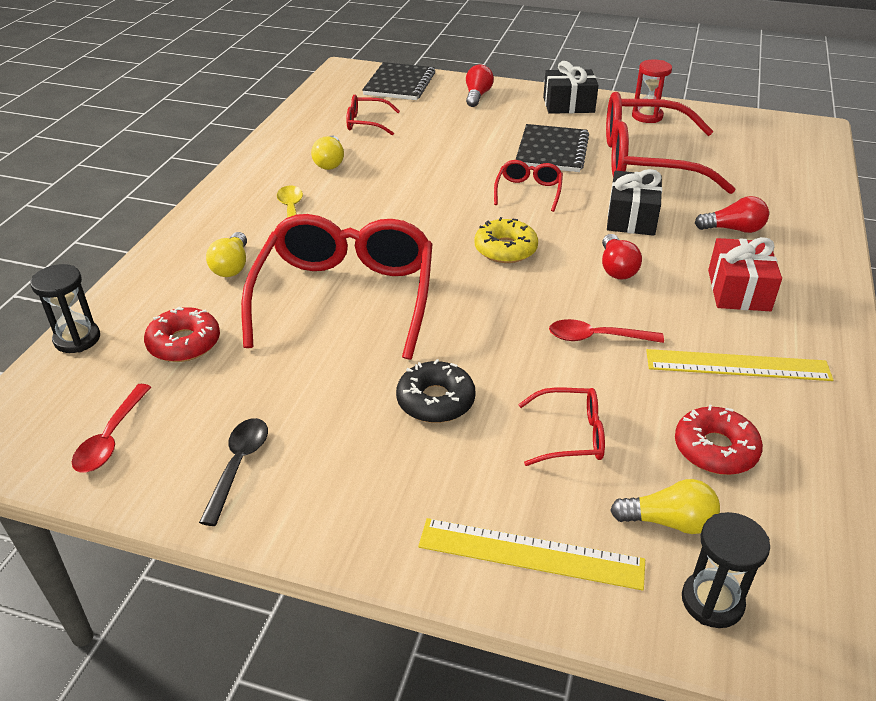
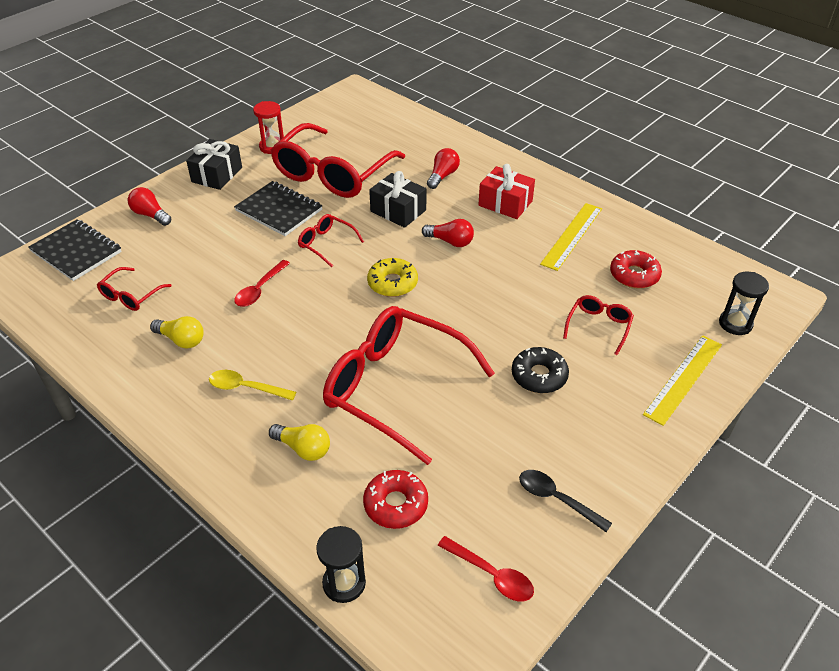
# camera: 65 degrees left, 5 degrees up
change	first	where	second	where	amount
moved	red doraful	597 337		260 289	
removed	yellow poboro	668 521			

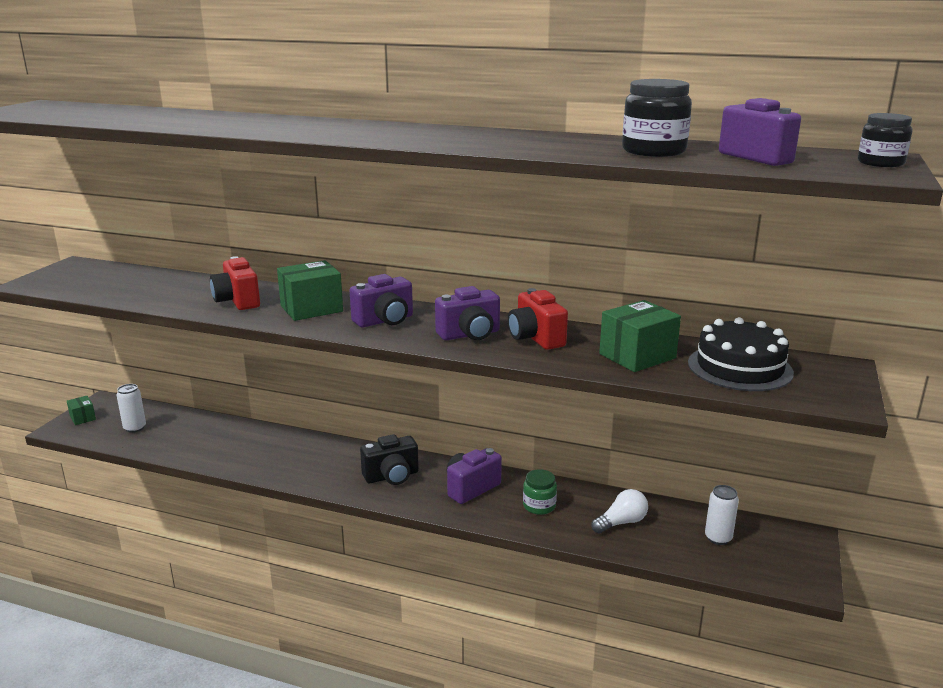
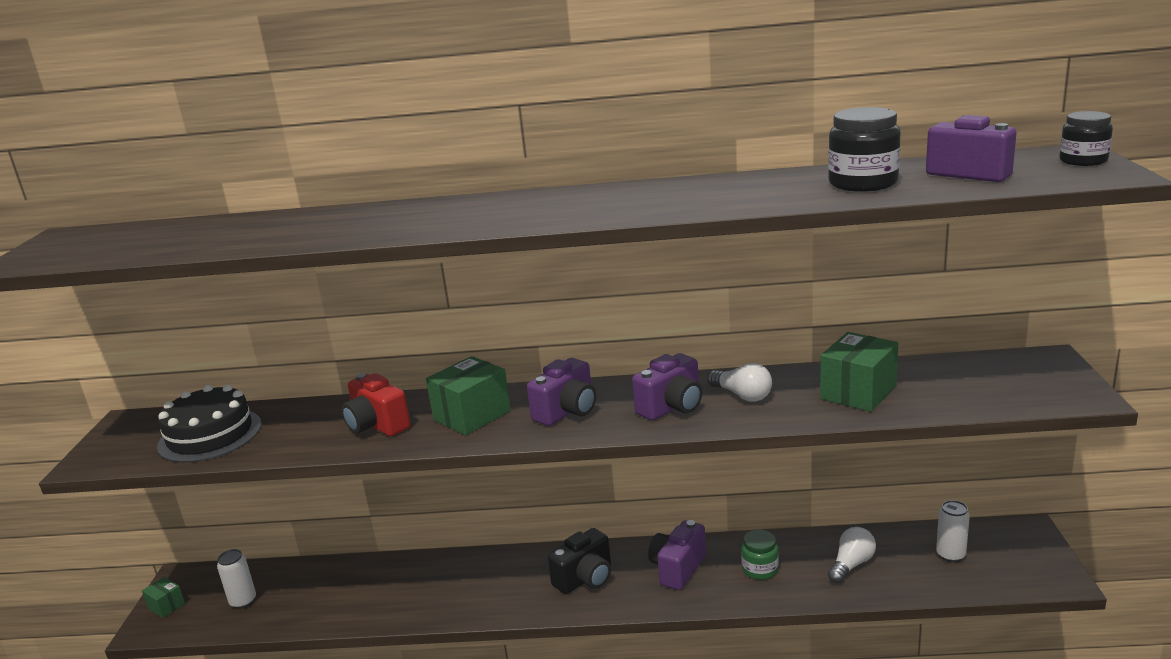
# camera: 15 degrees left, 0 degrees up
change	first	where	second	where	amount
moved	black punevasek	739 367		210 435	
replaced	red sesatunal	535 338	white poboro	742 395	

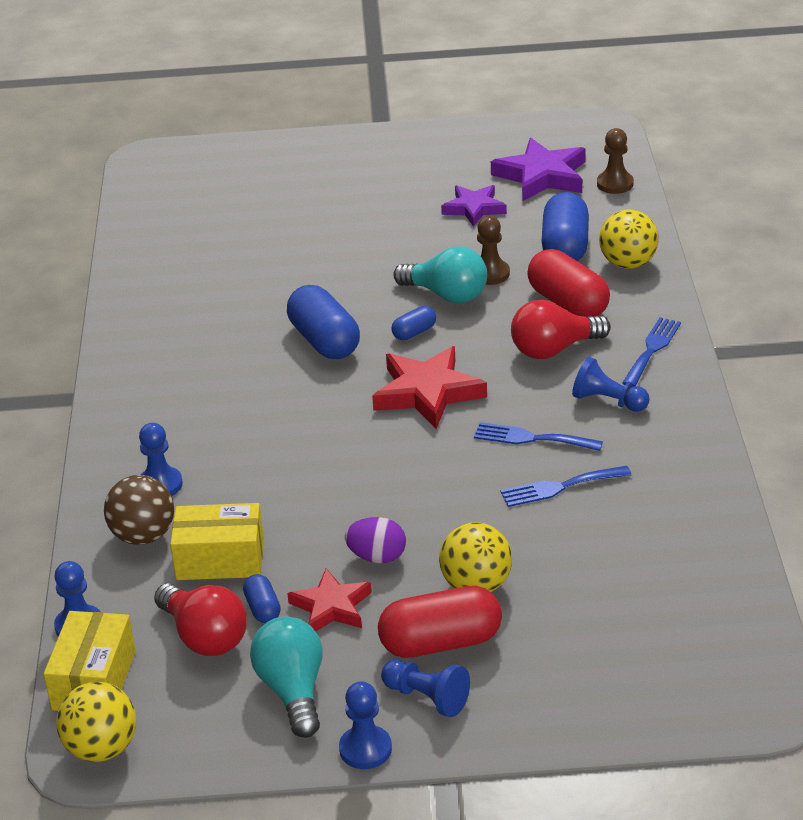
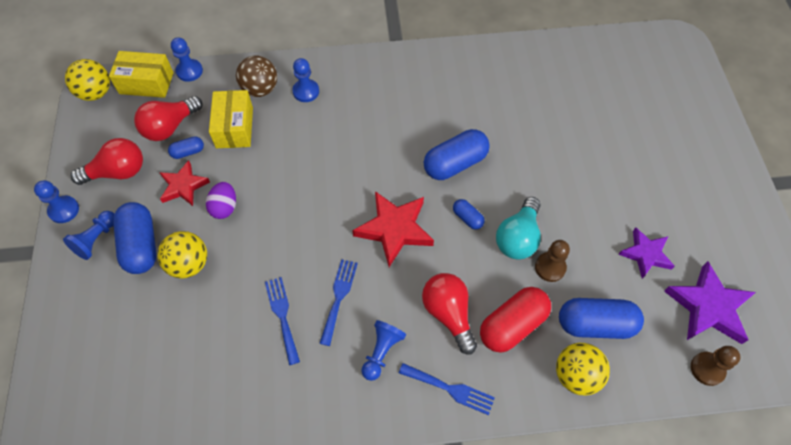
# camera: 85 degrees right, 25 degrees up
change	first	where	second	where	amount
recoloured	turquoise poboro	293 691	red poboro	118 172	
recoloured	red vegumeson	441 643	blue vegumeson	141 245	

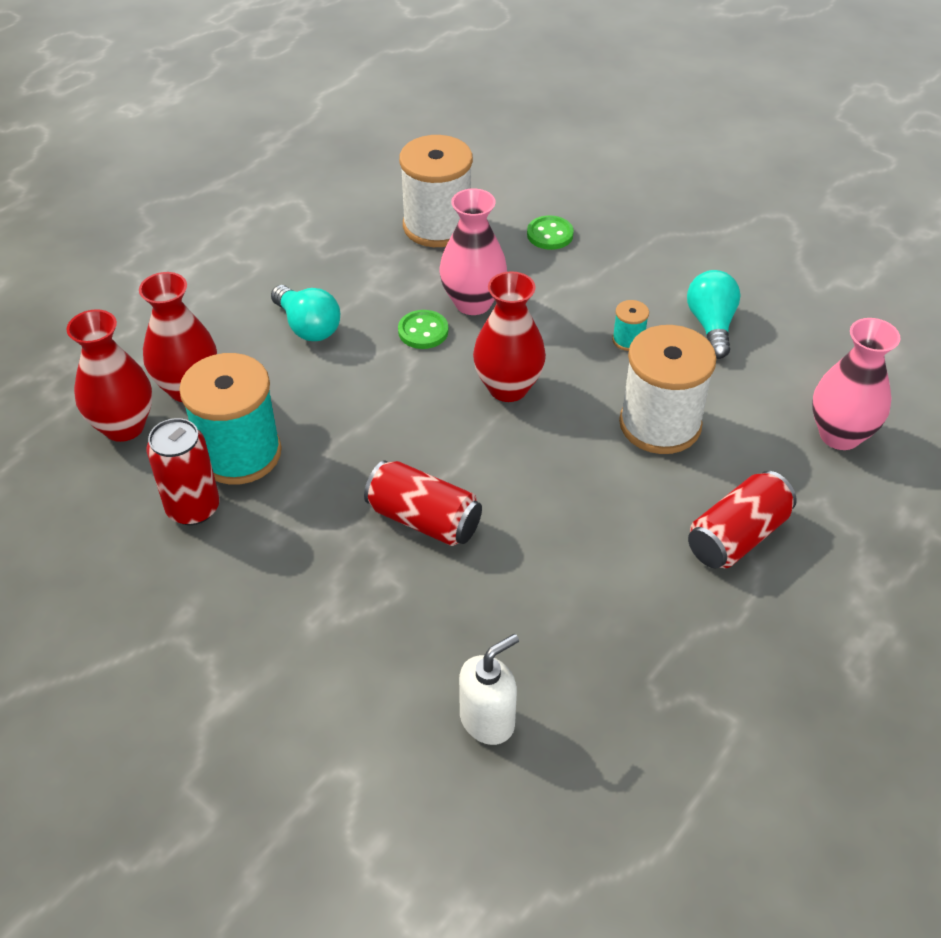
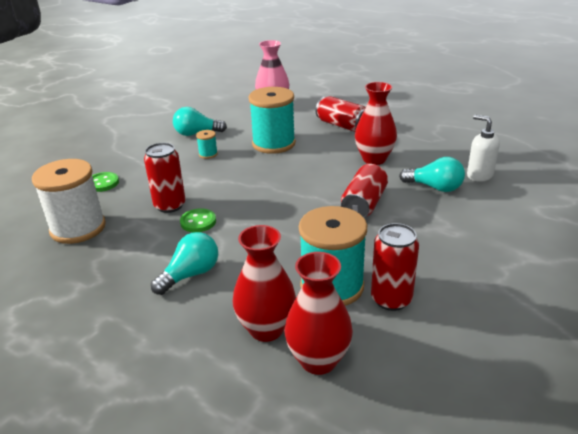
# camera: 95 degrees left, 15 degrees down
change	first	where	second	where	amount
replaced	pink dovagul	473 303	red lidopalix	170 205	
recoloured	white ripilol	660 424	turquoise ripilol	273 144	
moved	red dovagul	508 388		374 159	
added			turquoise poboro	434 187	

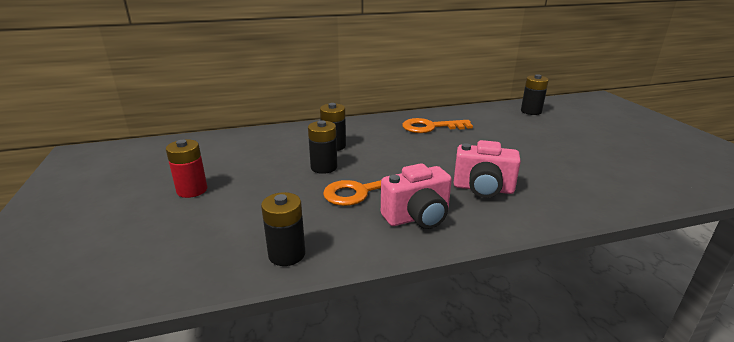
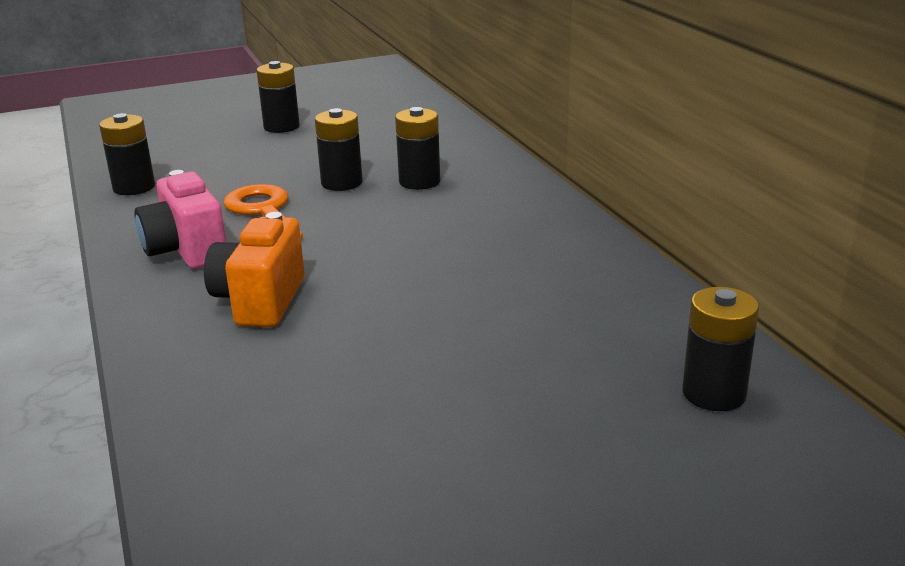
# camera: 85 degrees right, 0 degrees up
change	first	where	second	where	amount
recoloured	pink sesatunal	483 189	orange sesatunal	260 301	
recoloured	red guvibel	192 190	black guvibel	281 127	
removed	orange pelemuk	431 127			

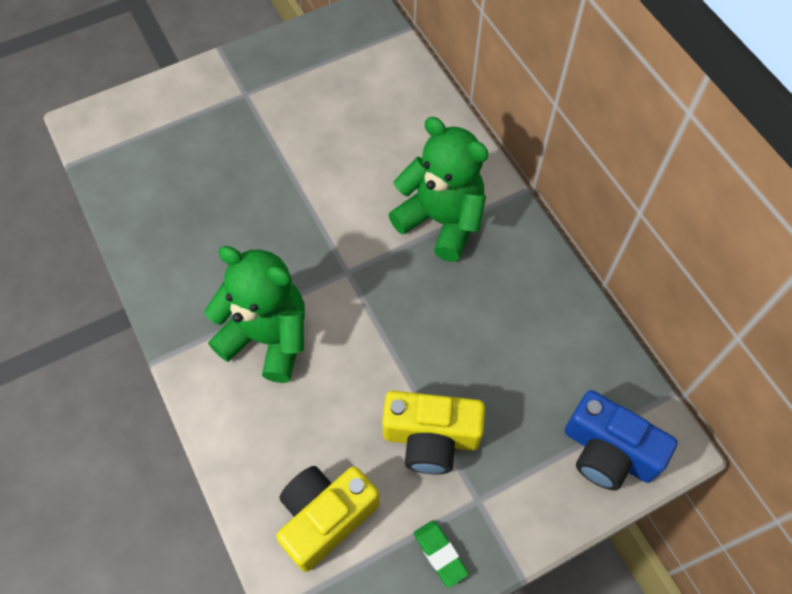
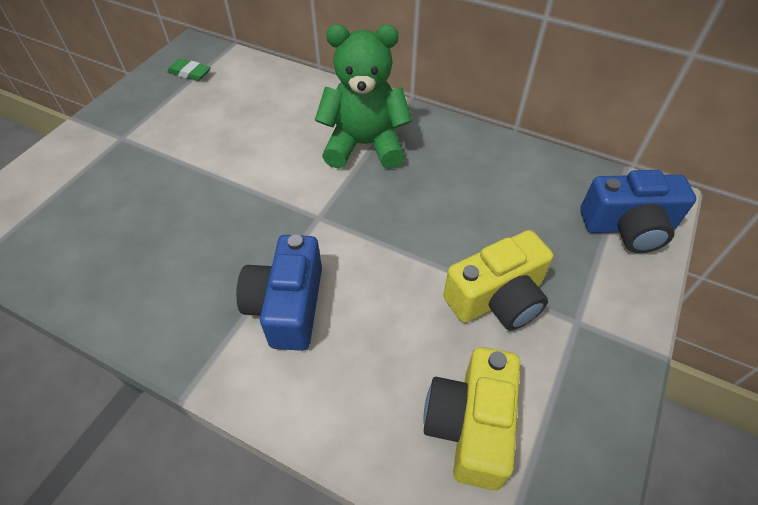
# camera: 35 degrees left, 10 degrees down
change	first	where	second	where	amount
moved	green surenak	440 554		190 73	
replaced	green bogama	267 337	blue sesatunal	287 306	

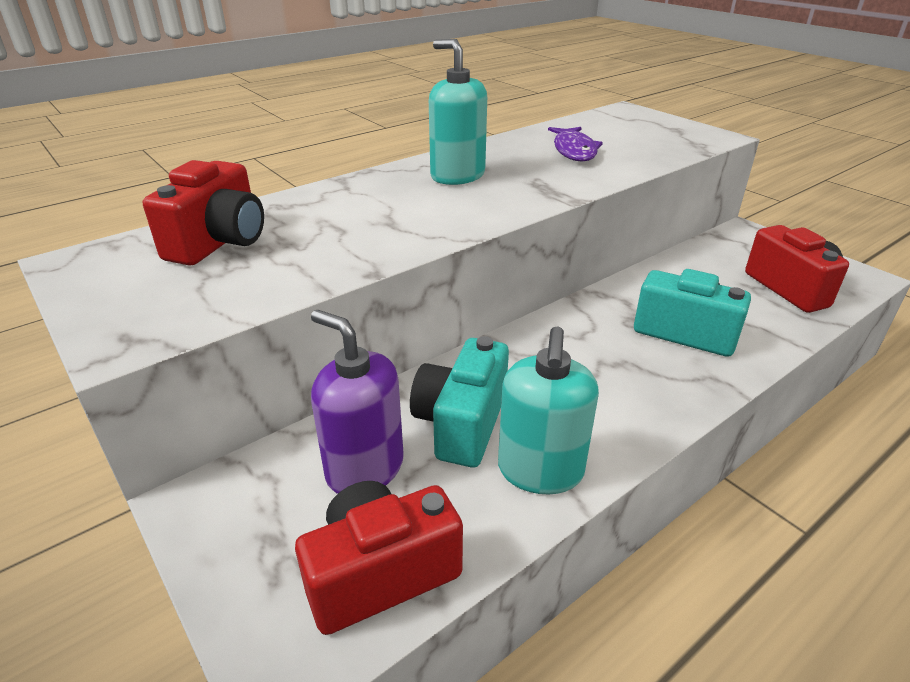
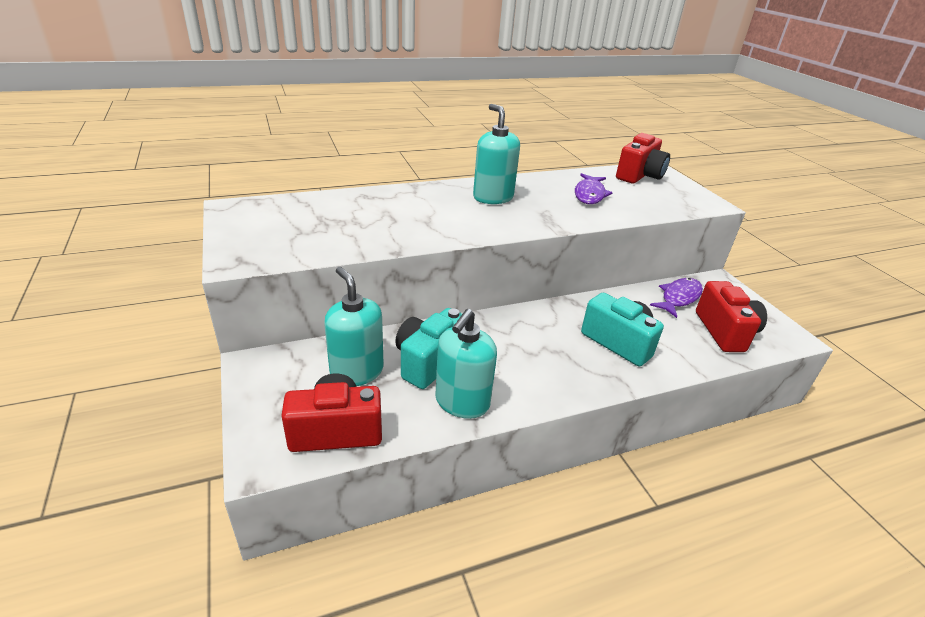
# camera: 15 degrees right, 0 degrees up
change	first	where	second	where	amount
recoloured	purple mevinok	364 468	turquoise mevinok	357 372	
moved	red sesatunal	219 242		639 176	
added			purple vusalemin	679 298	

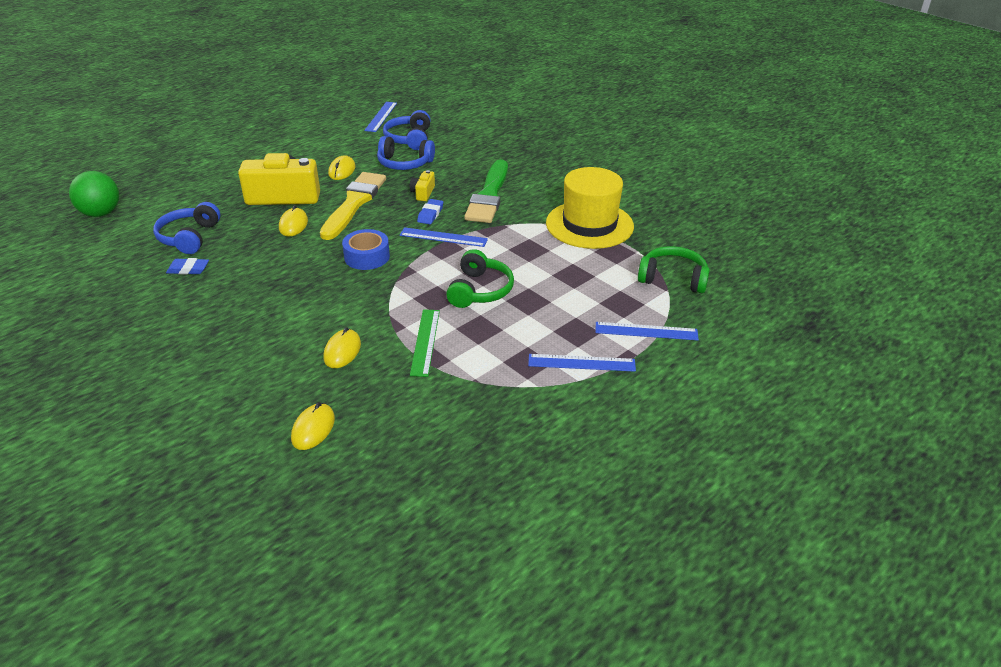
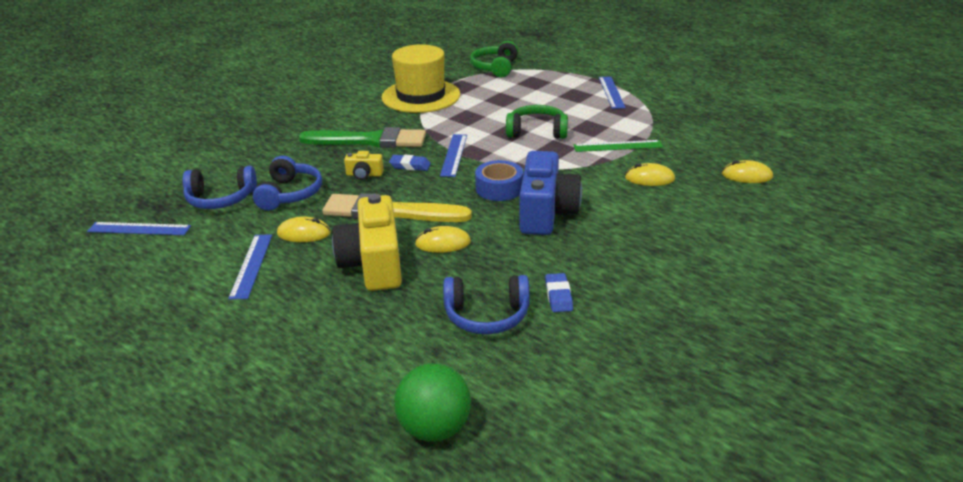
# camera: 95 degrees left, 5 degrees down
change	first	where	second	where	amount
moved	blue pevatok	646 331		251 265	
added			blue sesatunal	546 212	

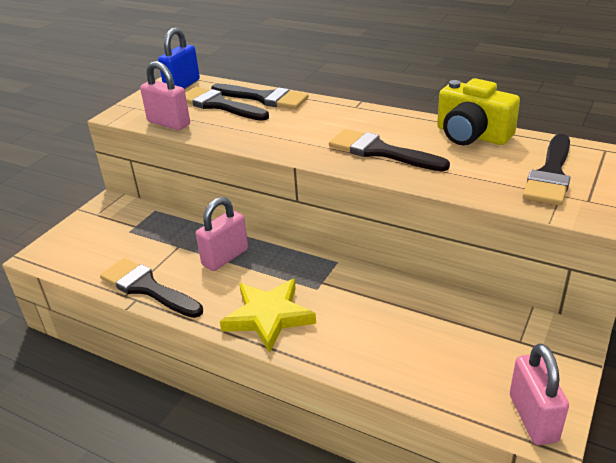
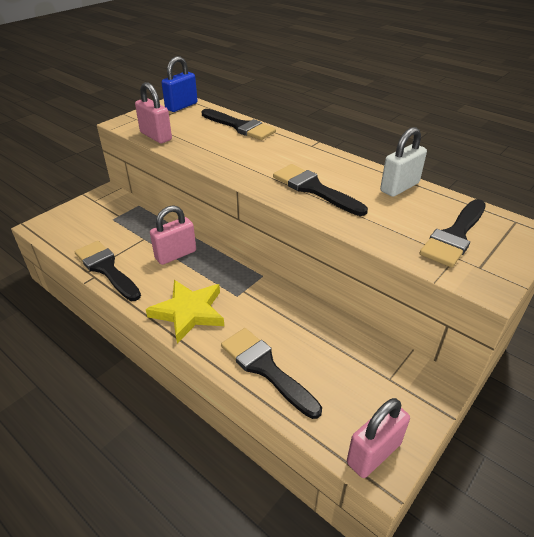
# camera: 10 degrees right, 5 degrees up
change	first	where	second	where	amount
moved	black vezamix	219 105		266 368	
turned	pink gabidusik	533 418		373 453	45 degrees clockwise
replaced	yellow sesatunal	471 135	white gabidusik	399 187	

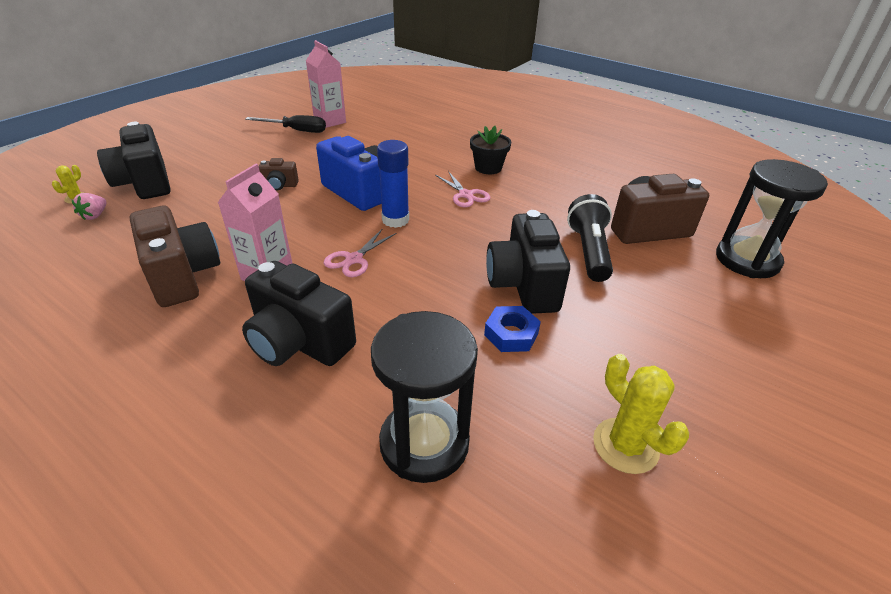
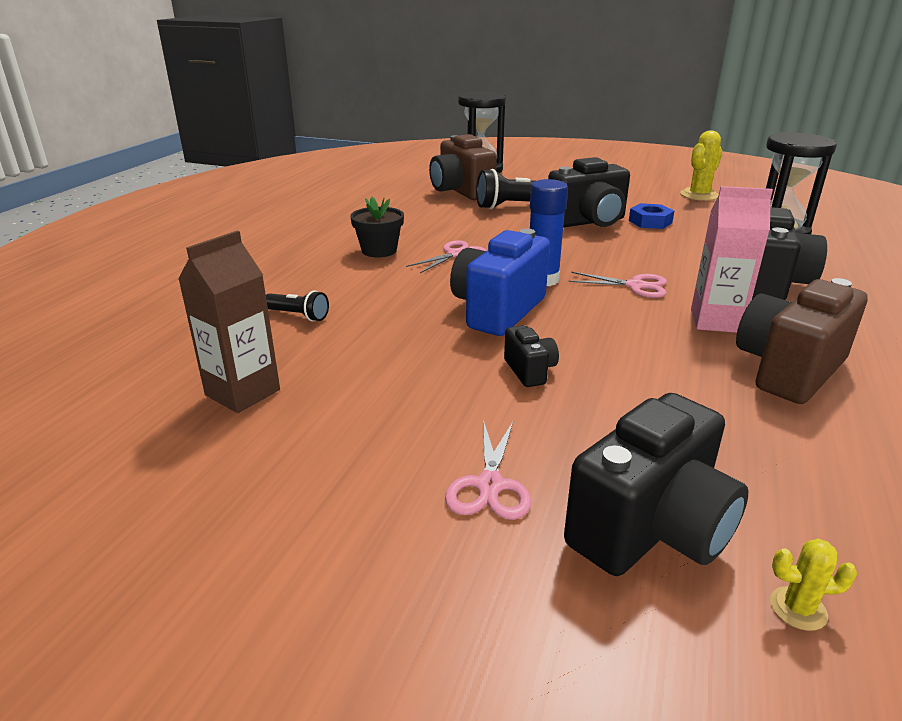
# camera: 105 degrees left, 10 degrees down
change	first	where	second	where	amount
recoloured	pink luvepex	330 121	brown luvepex	242 392	
added			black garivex	298 315	
added			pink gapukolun	490 485	
recoloured	brown sesatunal	280 186	black sesatunal	530 371	
removed	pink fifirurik	95 215			
removed	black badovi	296 130			

